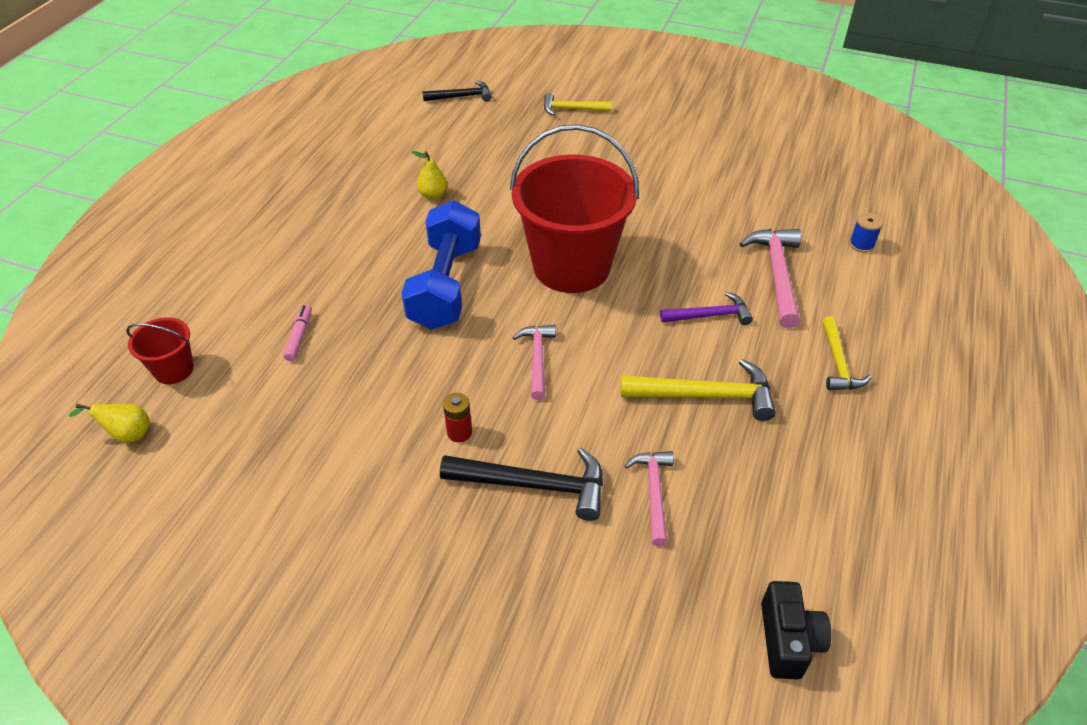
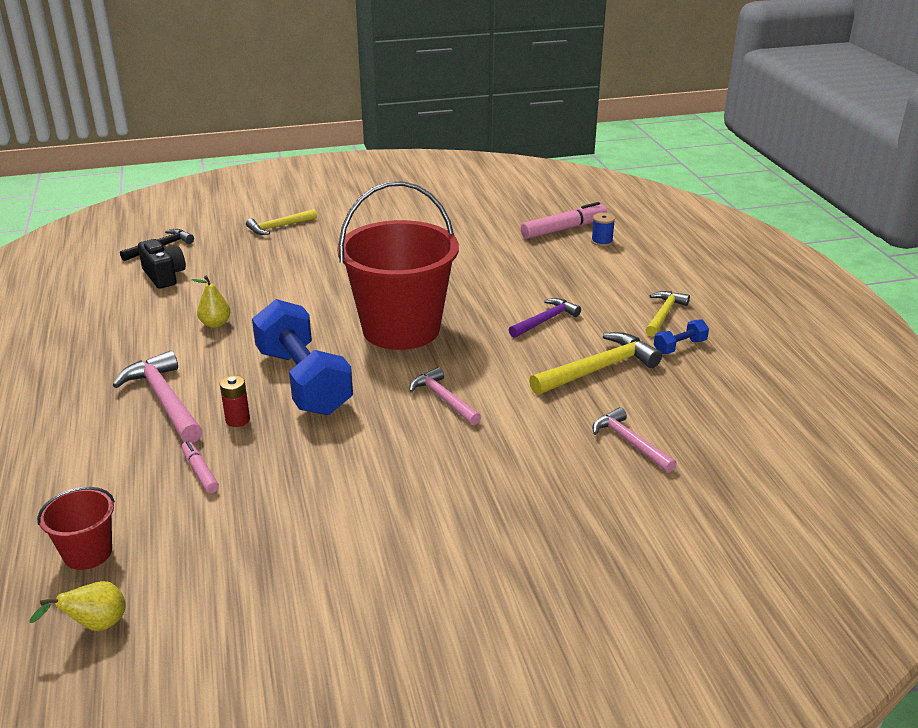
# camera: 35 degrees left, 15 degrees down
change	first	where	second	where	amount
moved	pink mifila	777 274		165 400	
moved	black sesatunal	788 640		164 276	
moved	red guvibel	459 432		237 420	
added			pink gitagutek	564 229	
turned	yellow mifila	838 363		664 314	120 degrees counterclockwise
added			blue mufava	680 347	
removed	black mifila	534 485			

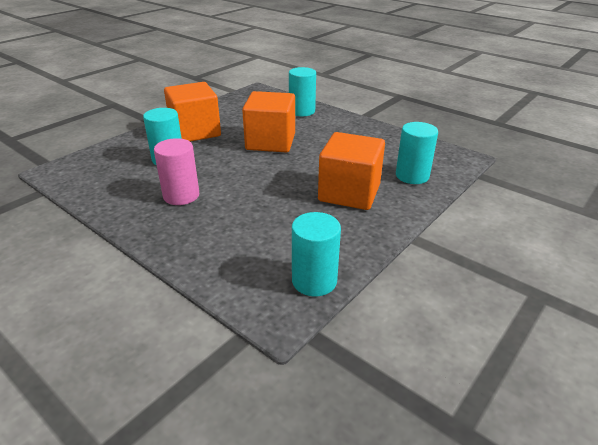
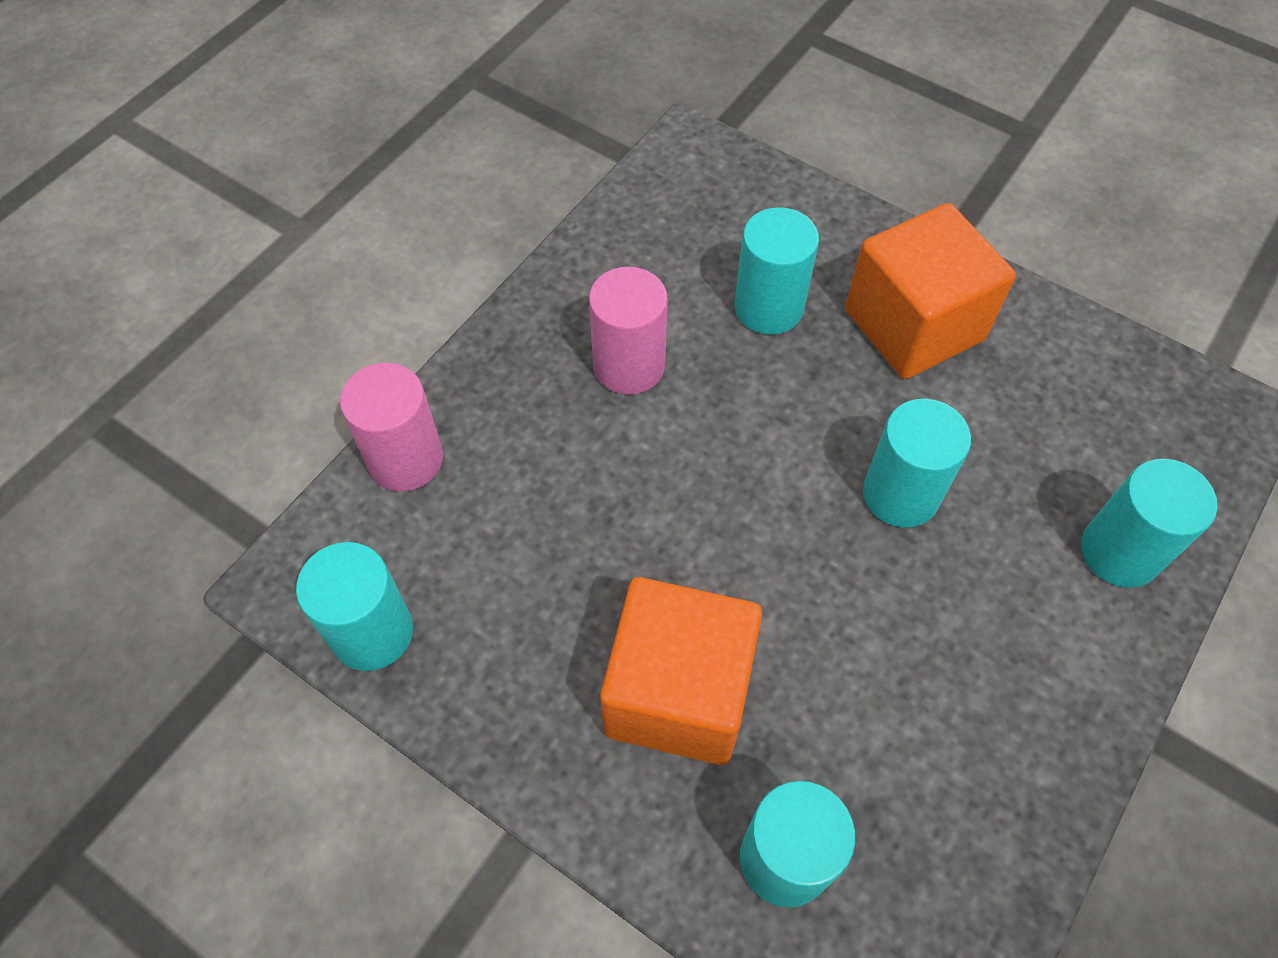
# camera: 85 degrees right, 25 degrees up
change	first	where	second	where	amount
added			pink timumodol	405 459	
replaced	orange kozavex	270 142	turquoise timumodol	900 494	

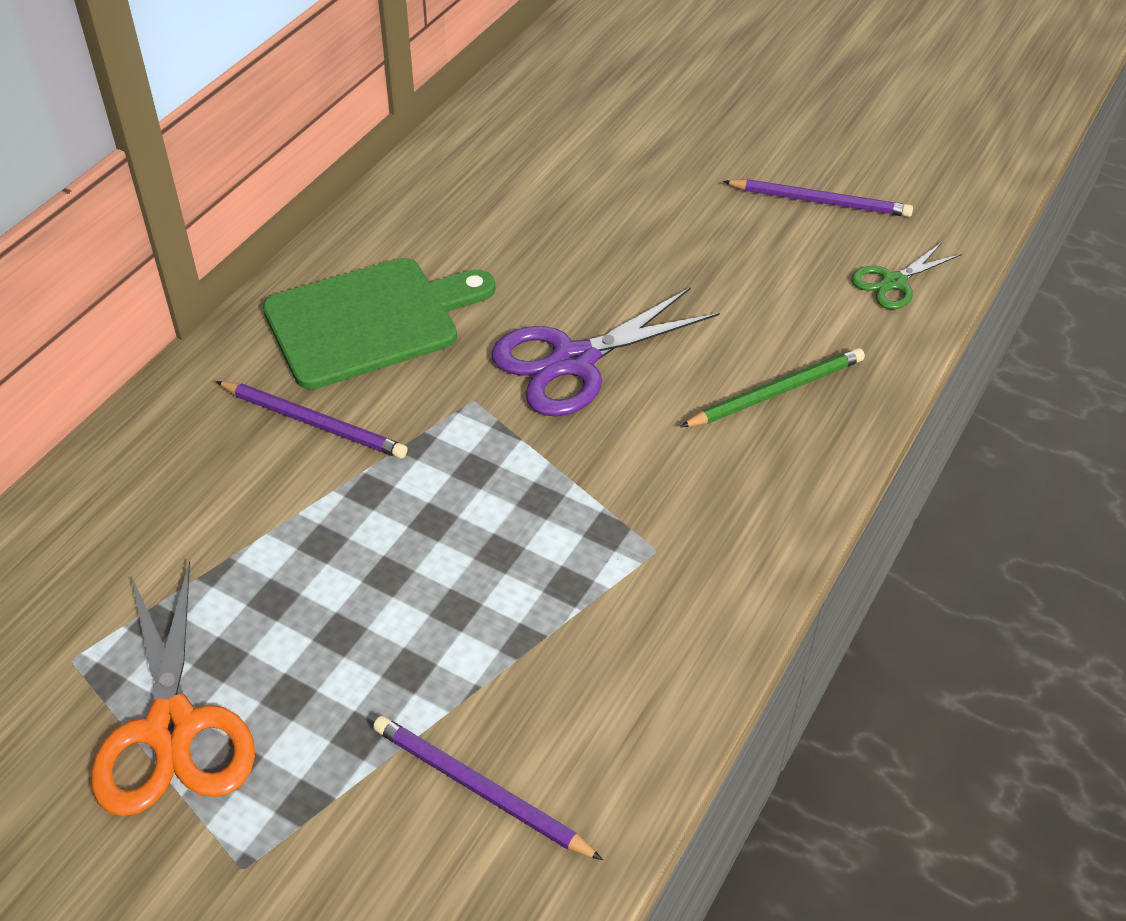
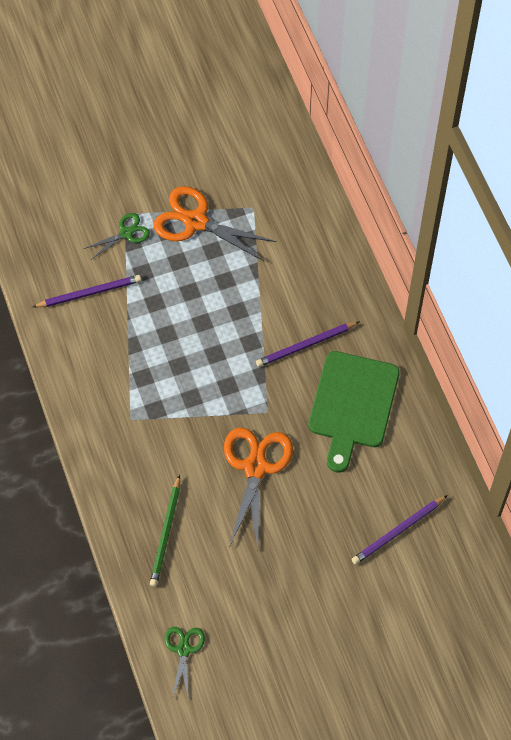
# camera: 130 degrees right, 15 degrees up
change	first	where	second	where	amount
added			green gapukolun	126 233	
recoloured	purple gapukolun	574 361	orange gapukolun	255 467	
moved	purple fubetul	820 201		398 531	

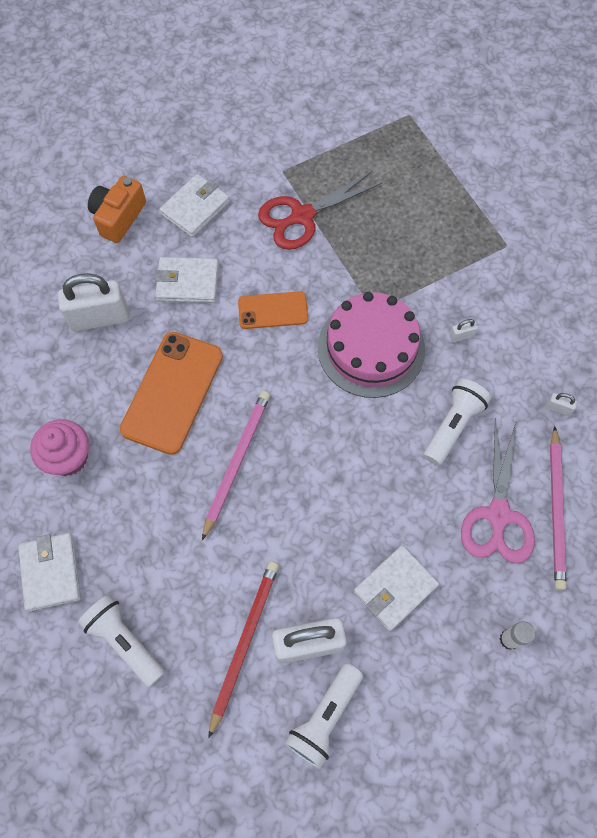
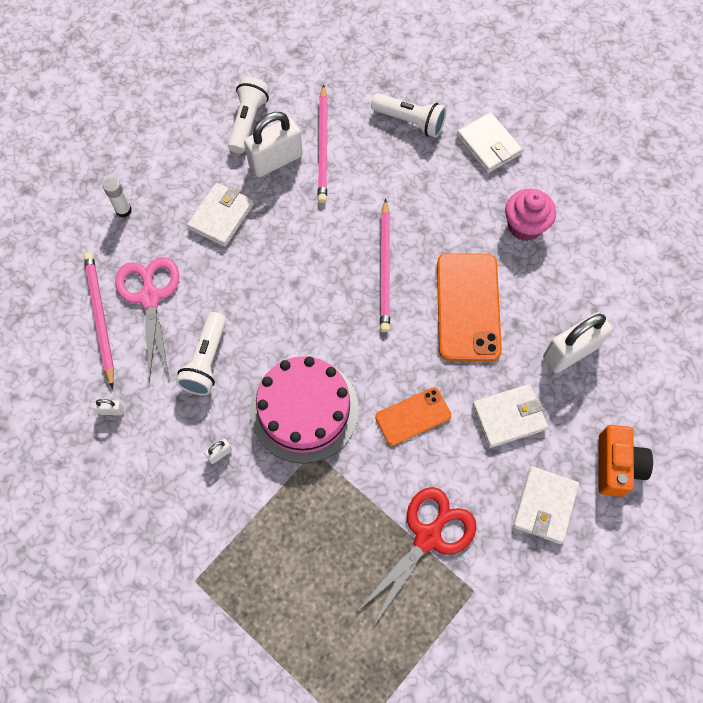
# camera: 160 degrees right, 0 degrees up
change	first	where	second	where	amount
recoloured	red fubetul	244 643	pink fubetul	323 147	

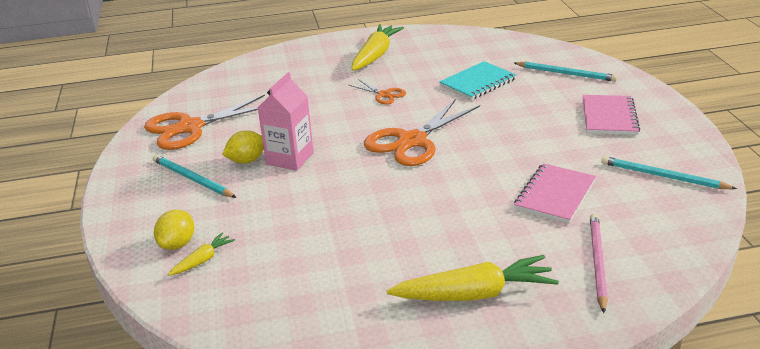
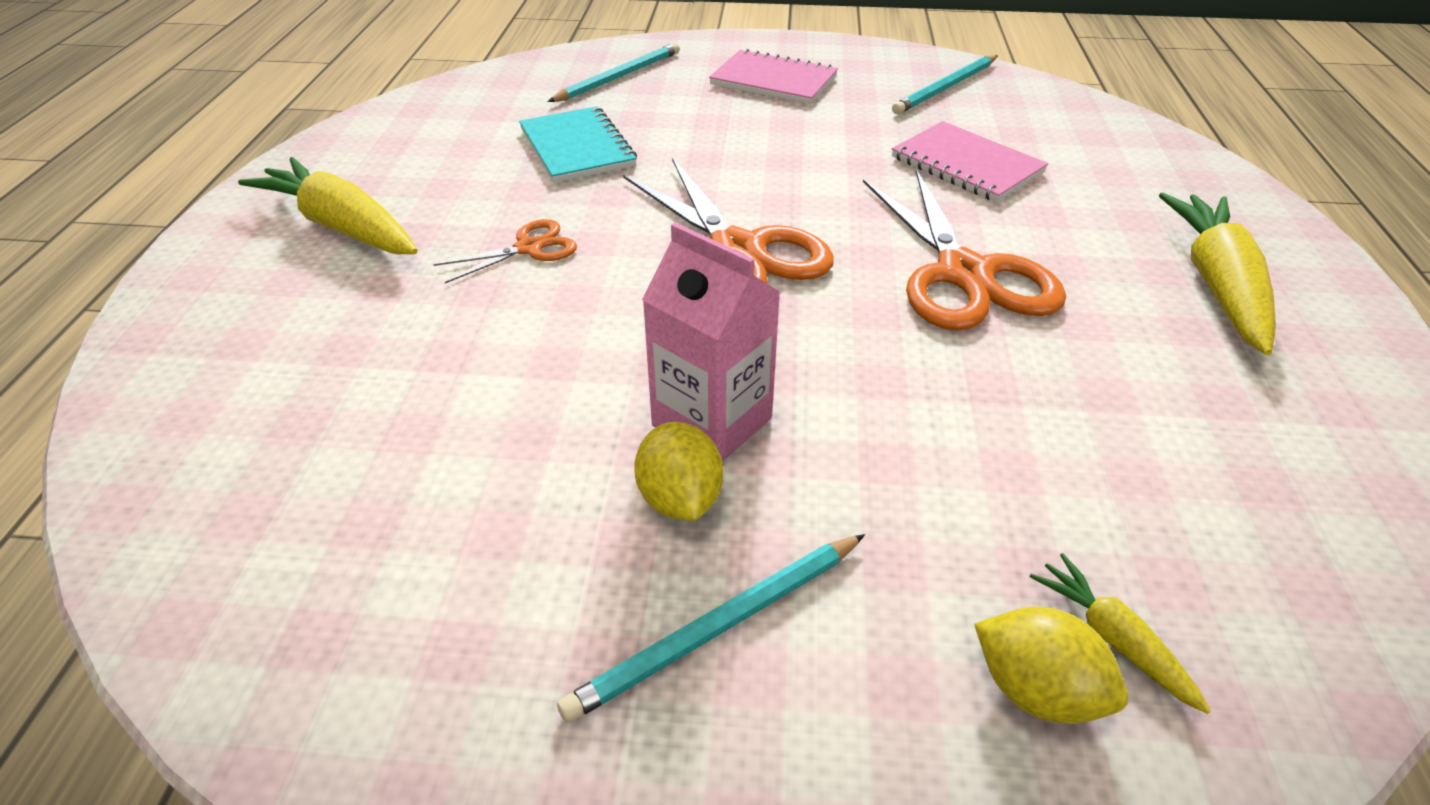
# camera: 75 degrees left, 10 degrees up
change	first	where	second	where	amount
moved	orange gapukolun	190 127		964 274	
removed	pink fubetul	597 262			

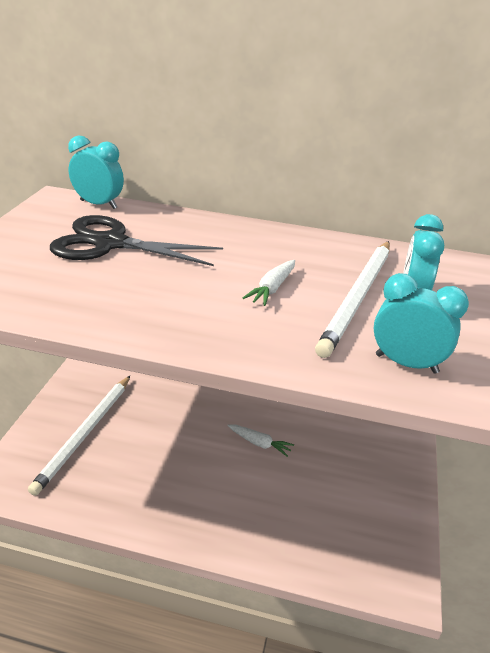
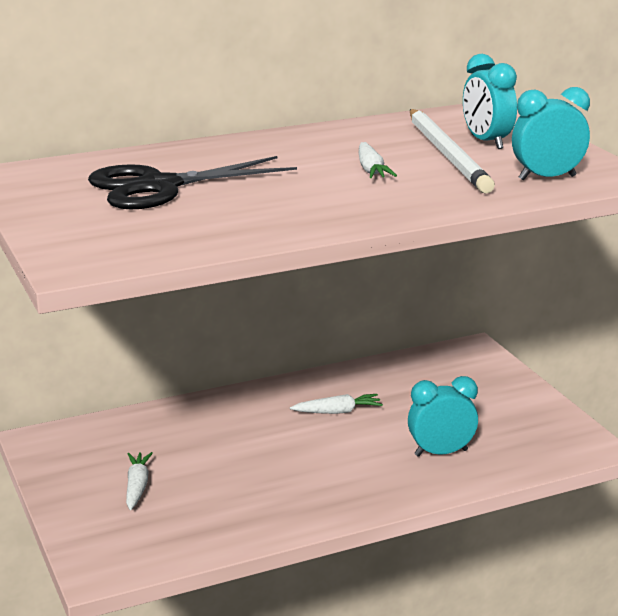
# camera: 35 degrees left, 10 degrees down
change	first	where	second	where	amount
replaced	white fubetul	85 434	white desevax	137 486	
moved	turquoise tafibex	98 204		441 453	

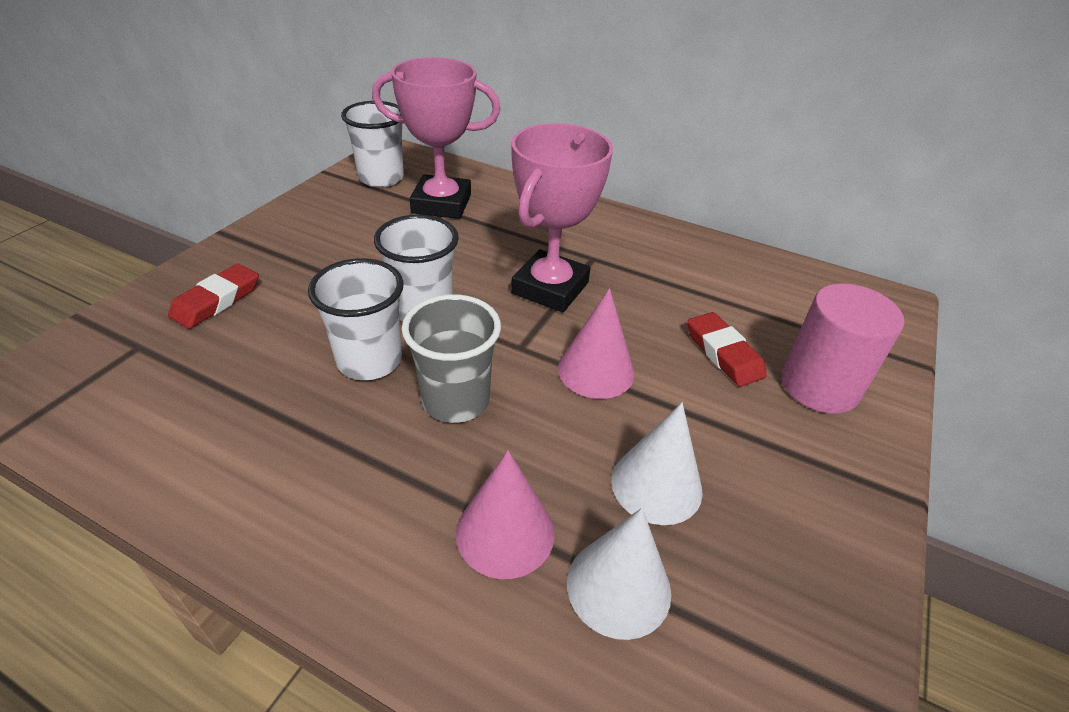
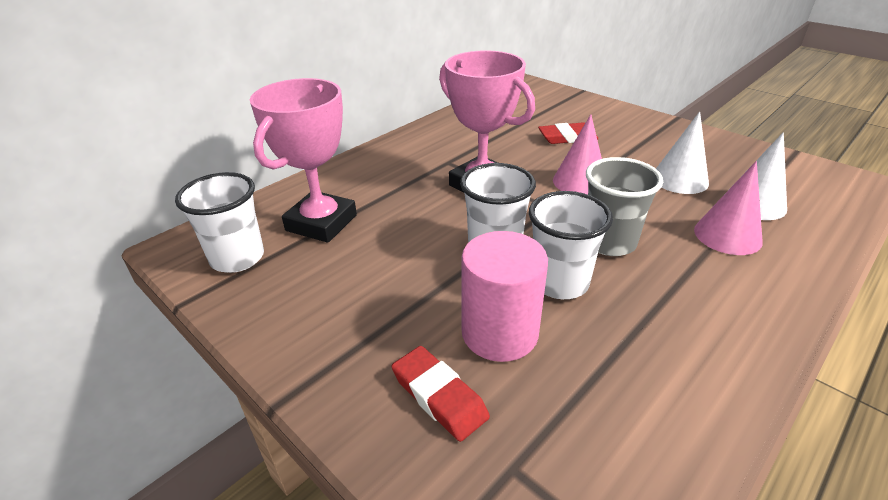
# camera: 70 degrees left, 5 degrees down
change	first	where	second	where	amount
moved	pink timumodol	819 386		499 333	

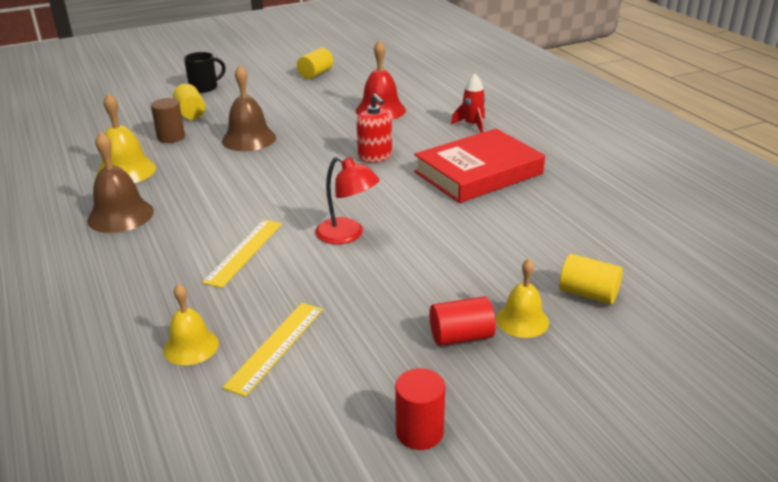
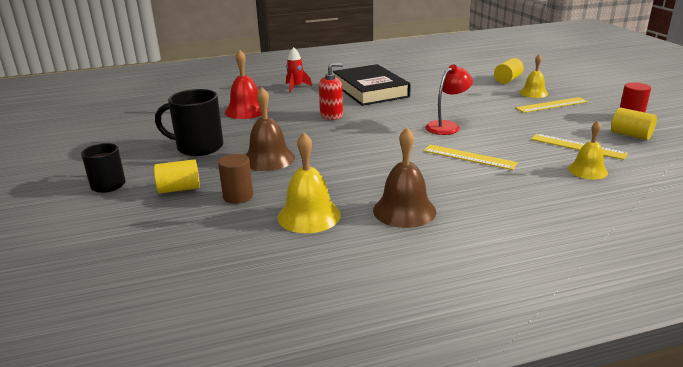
# camera: 80 degrees left, 5 degrees down
change	first	where	second	where	amount
added			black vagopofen	198 147	
recoloured	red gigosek	478 173	black gigosek	370 90	
replaced	red timumodol	461 336	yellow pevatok	551 105	
moved	yellow timumodol	315 74		630 135	

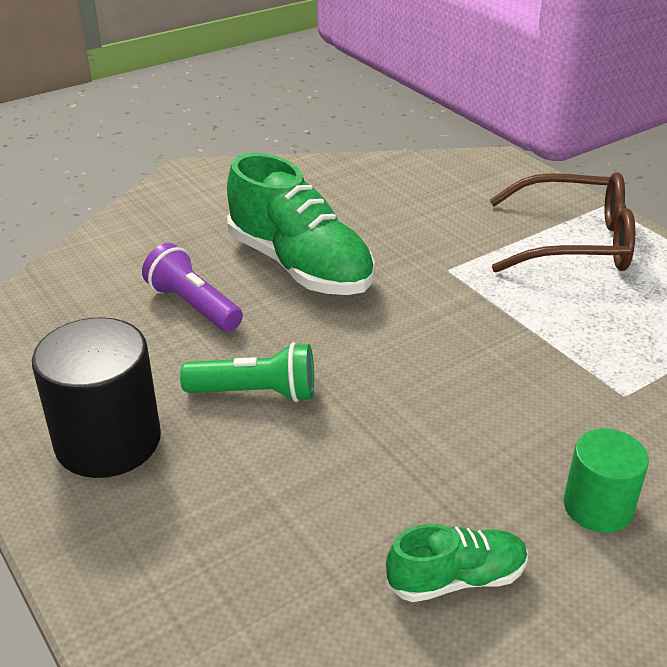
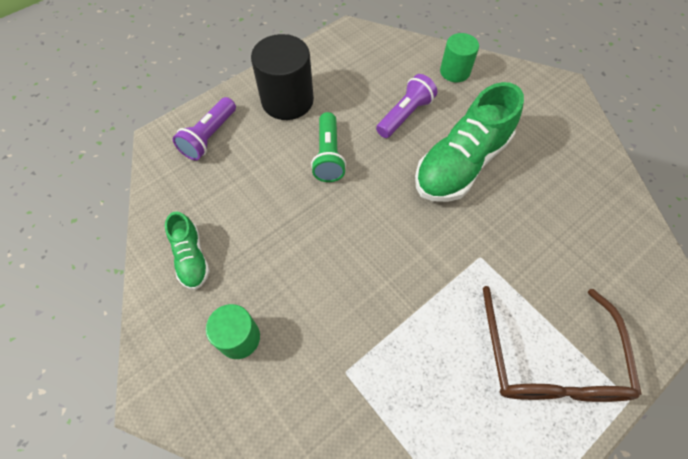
# camera: 85 degrees right, 25 degrees up
change	first	where	second	where	amount
added			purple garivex	209 137	
added			green timumodol	455 71	

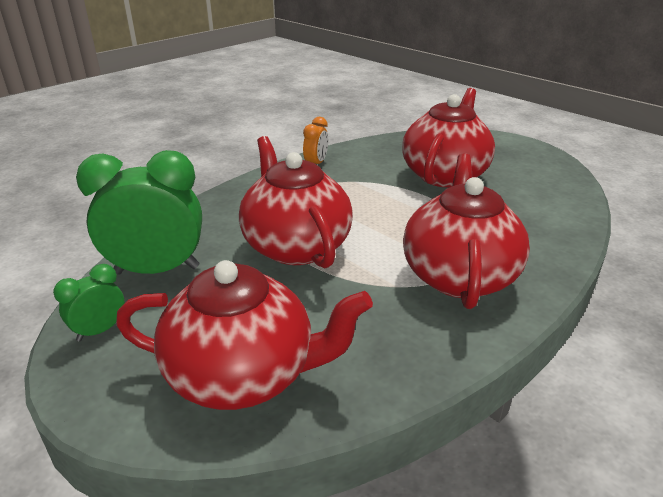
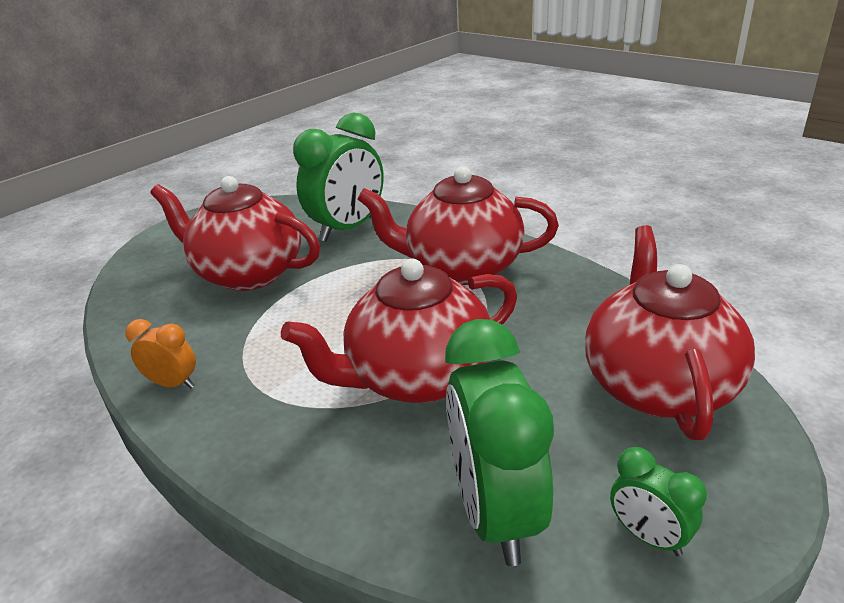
# camera: 90 degrees left, 0 degrees up
change	first	where	second	where	amount
added			green tafibex	348 229	

